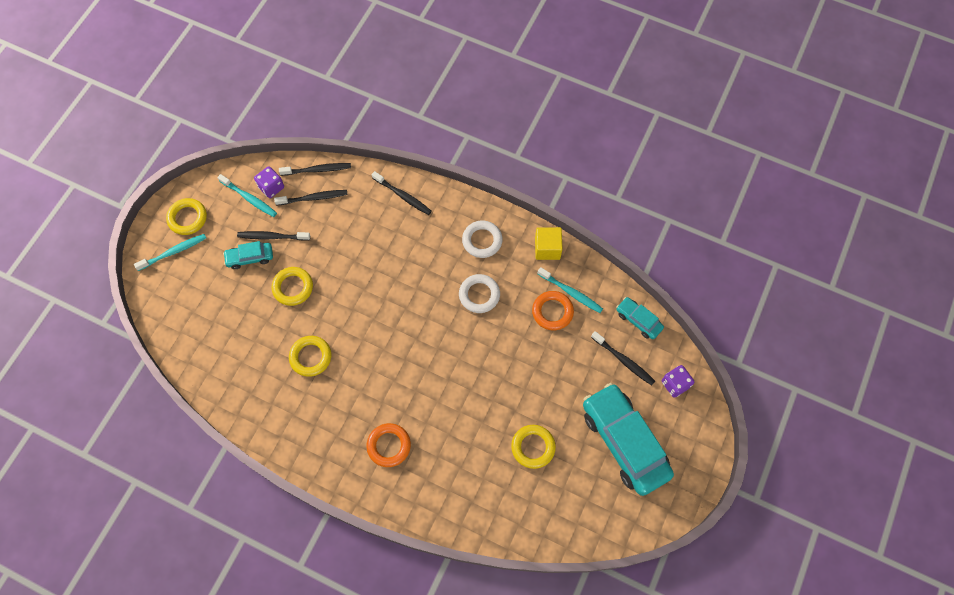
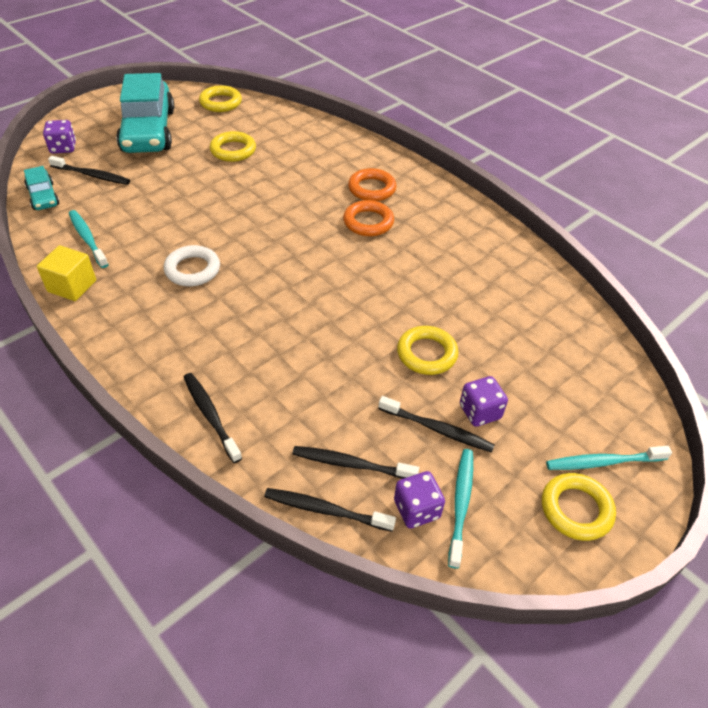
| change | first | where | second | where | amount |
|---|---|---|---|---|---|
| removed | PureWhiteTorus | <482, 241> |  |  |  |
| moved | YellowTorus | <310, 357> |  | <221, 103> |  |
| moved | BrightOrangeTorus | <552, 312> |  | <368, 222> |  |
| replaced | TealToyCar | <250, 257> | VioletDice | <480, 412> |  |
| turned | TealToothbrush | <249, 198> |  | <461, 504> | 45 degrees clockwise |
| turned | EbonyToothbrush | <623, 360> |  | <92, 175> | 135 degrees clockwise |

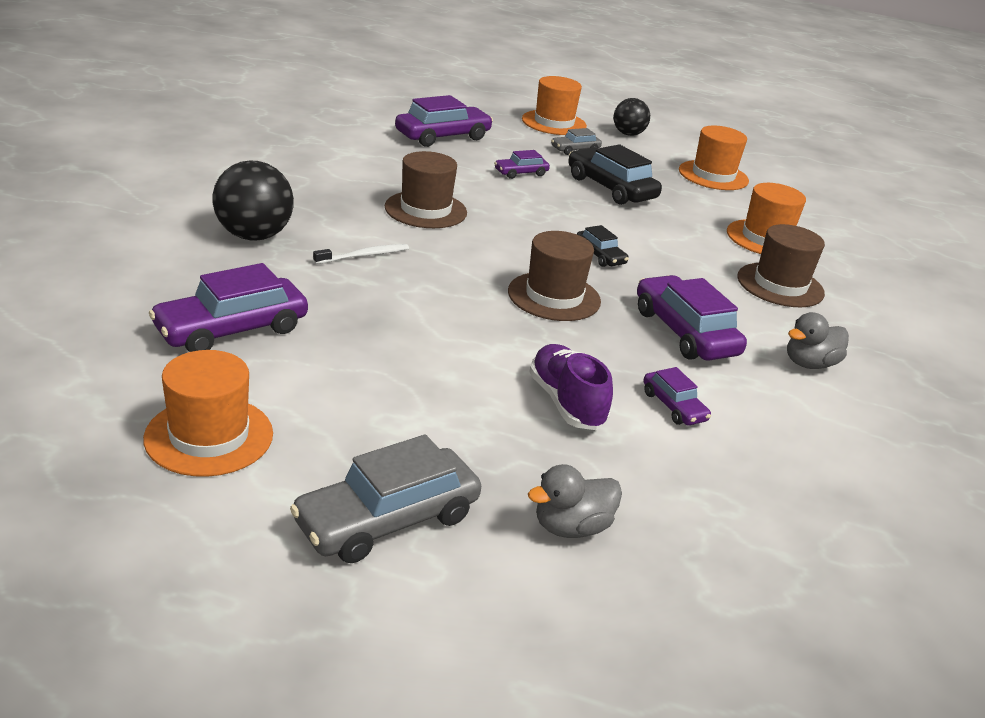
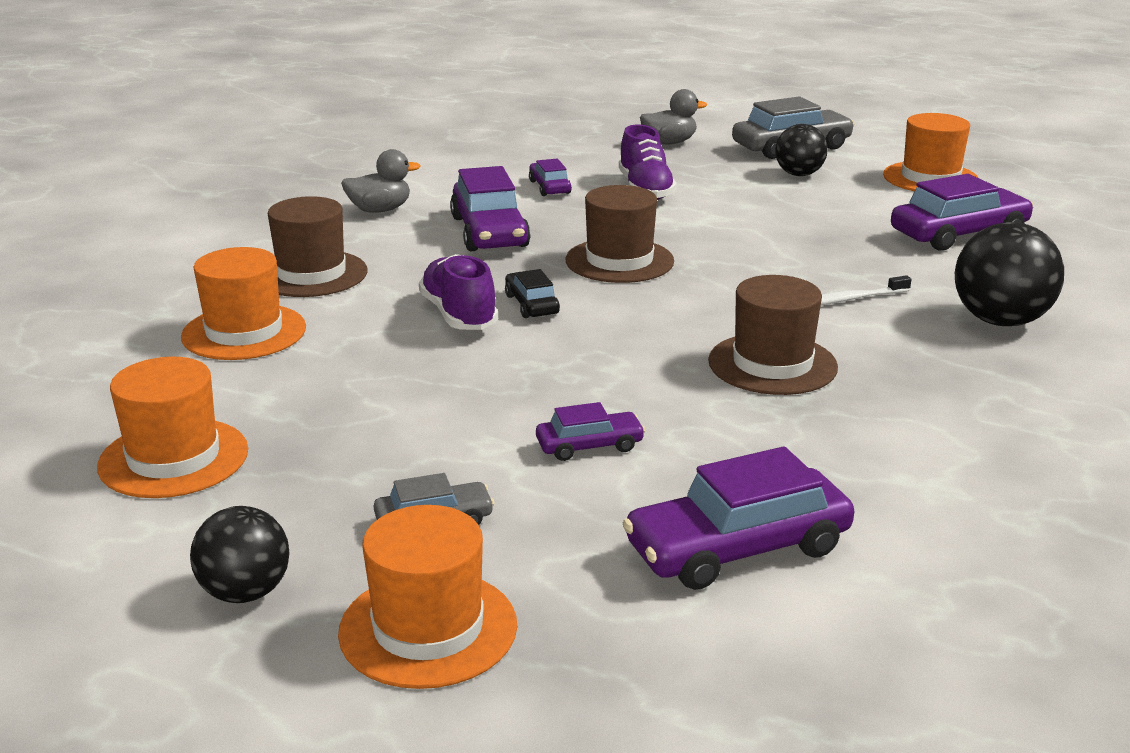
| change | first | where | second | where | amount |
|---|---|---|---|---|---|
| removed | EbonyToyCar | <611, 188> |  |  |  |
| added |  |  | VioletShoe | <459, 315> |  |
| added |  |  | EbonyPlayBall | <799, 174> |  |

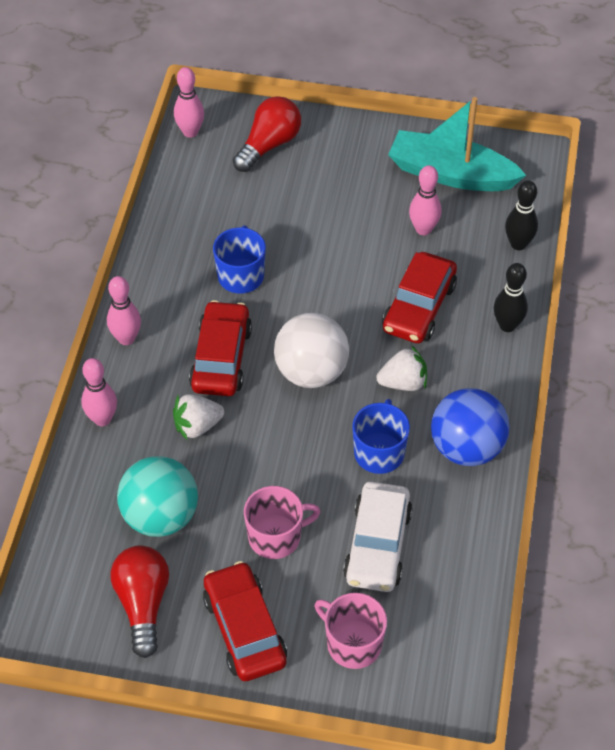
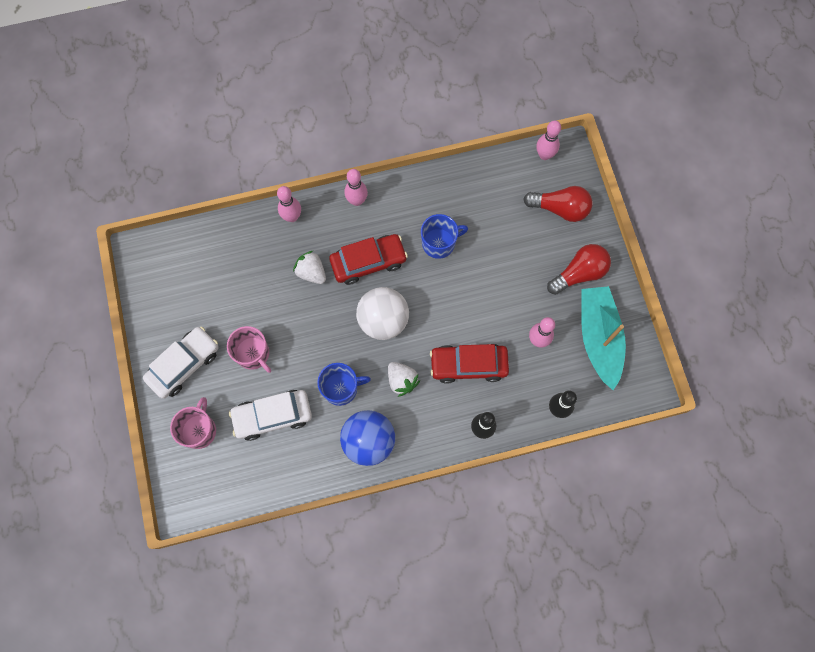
| change | first | where | second | where | amount |
|---|---|---|---|---|---|
| removed | TealPlayBall | <160, 516> |  |  |  |
| moved | RedLightBulb | <143, 604> |  | <579, 273> |  |
| recoloured | RedToyCar | <244, 629> | PureWhiteToyCar | <184, 365> |  |

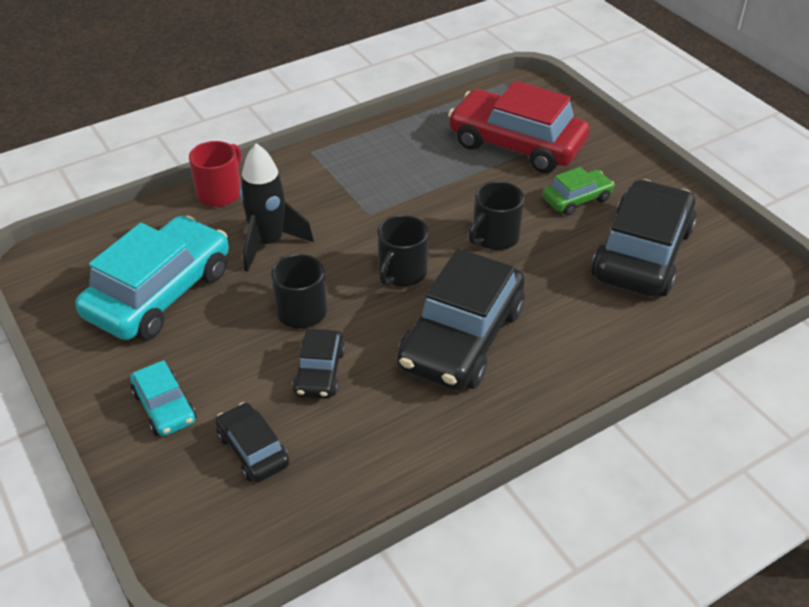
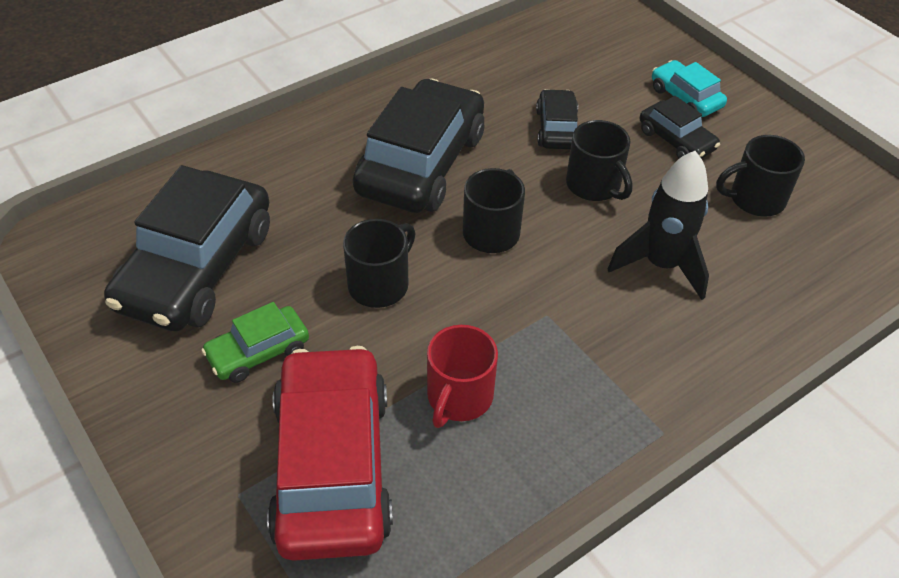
| change | first | where | second | where | amount |
|---|---|---|---|---|---|
| moved | RedCoffeeMug | <220, 193> |  | <459, 397> |  |
| moved | EbonyToyCar | <253, 450> |  | <676, 140> |  |
| replaced | TealToyCar | <159, 293> | EbonyCoffeeMug | <755, 199> |  |
| turned | RedToyCar | <516, 144> |  | <332, 465> | 120 degrees counterclockwise |

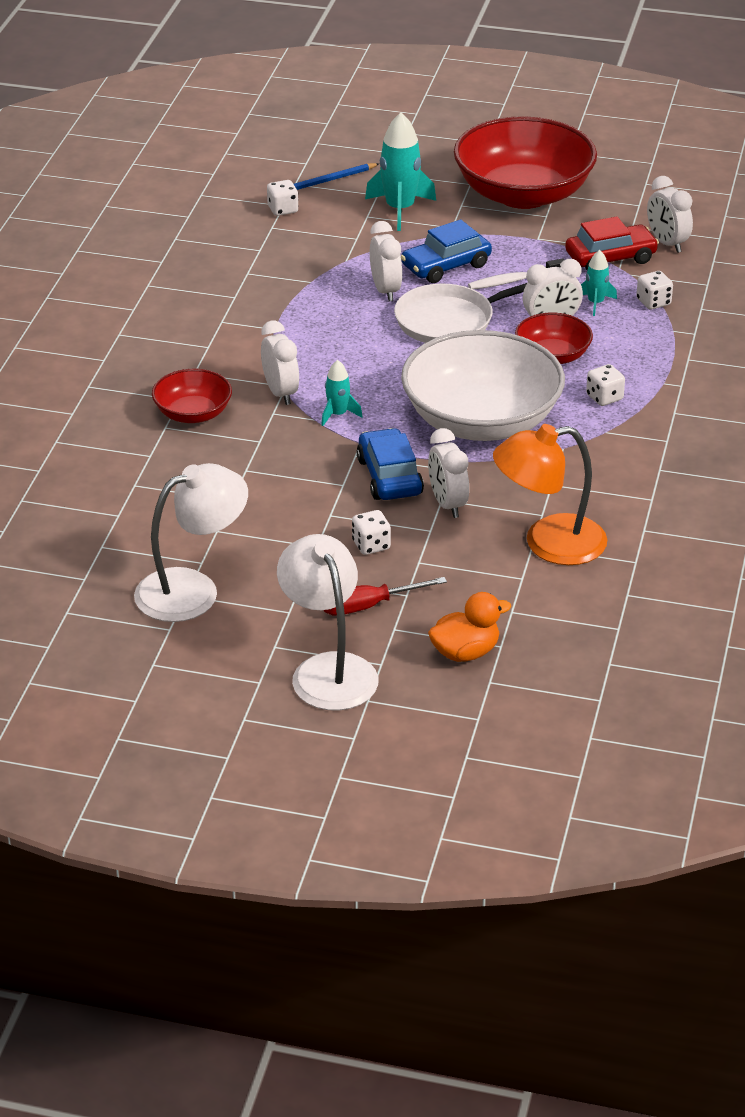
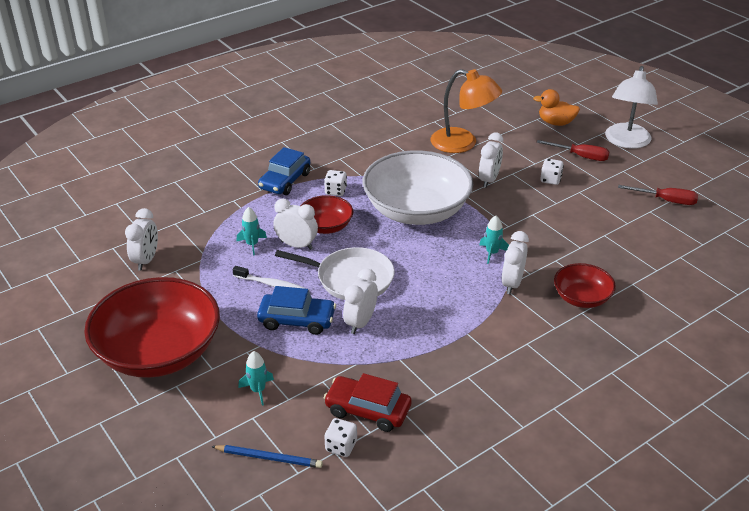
| change | first | where | second | where | amount |
|---|---|---|---|---|---|
| removed | PureWhiteDice | <653, 302> |  |  |  |
| moved | CobaltToyCar | <389, 476> |  | <285, 181> |  |
| moved | RedToyCar | <610, 258> |  | <368, 410> |  |
| replaced | PureWhiteLamp | <192, 589> | RedHandScrewdriver | <666, 200> |  |
| resized | TealToyRocket | <400, 209> |  | <258, 390> | x0.54 |

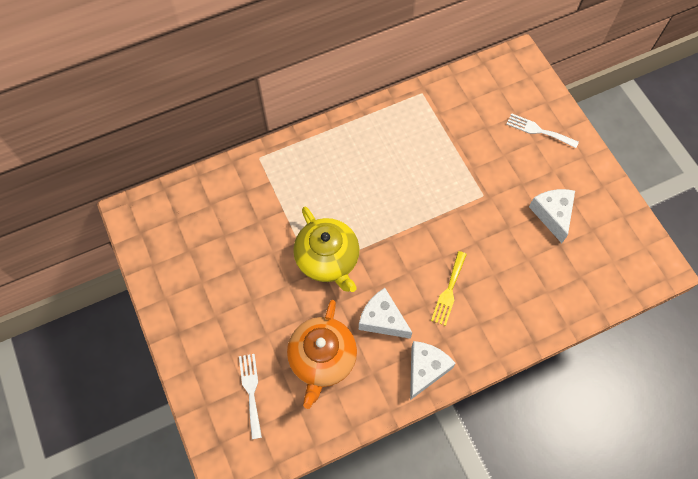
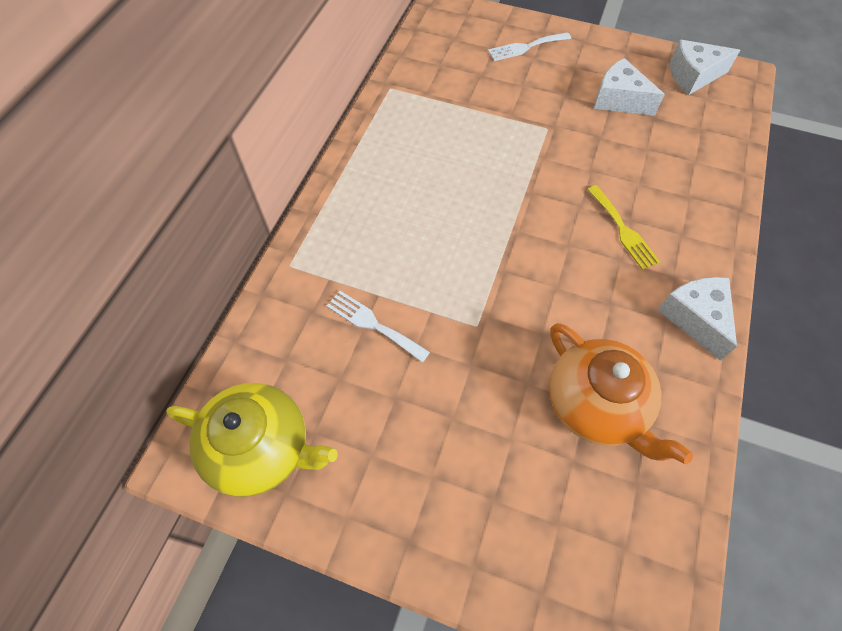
| change | first | where | second | where | amount |
|---|---|---|---|---|---|
| moved | PureWhiteFork | <251, 391> |  | <373, 324> |  |
| moved | YellowChinaTeapot | <328, 259> |  | <261, 448> |  |
| moved | PureWhiteCheeseWedge | <382, 319> |  | <693, 76> |  |

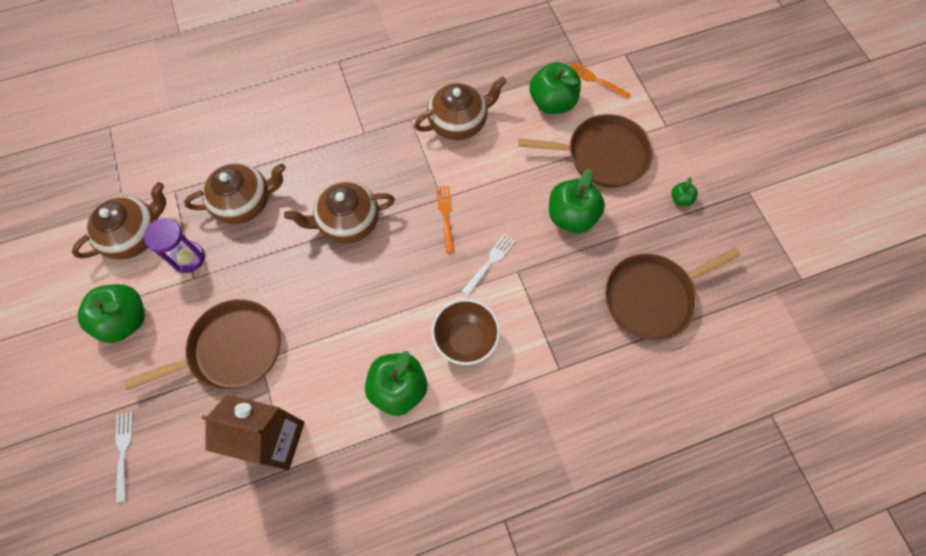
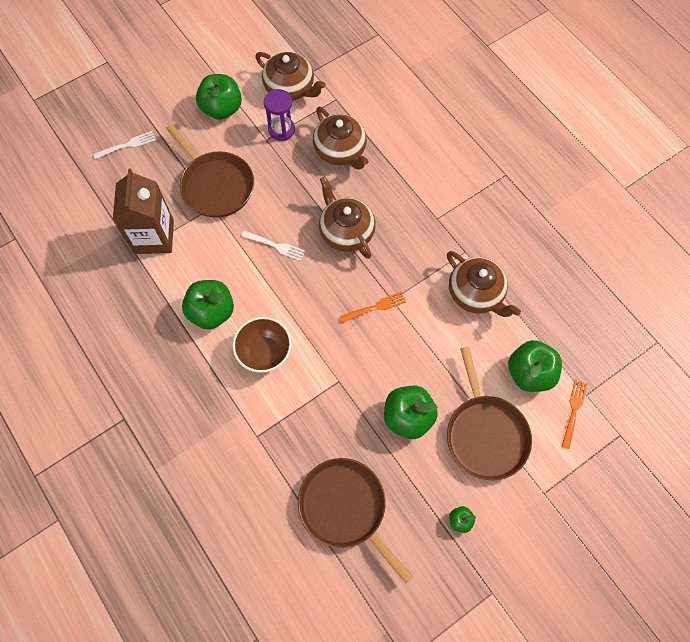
| change | first | where | second | where | amount |
|---|---|---|---|---|---|
| moved | PureWhiteFork | <489, 263> |  | <275, 246> |  |

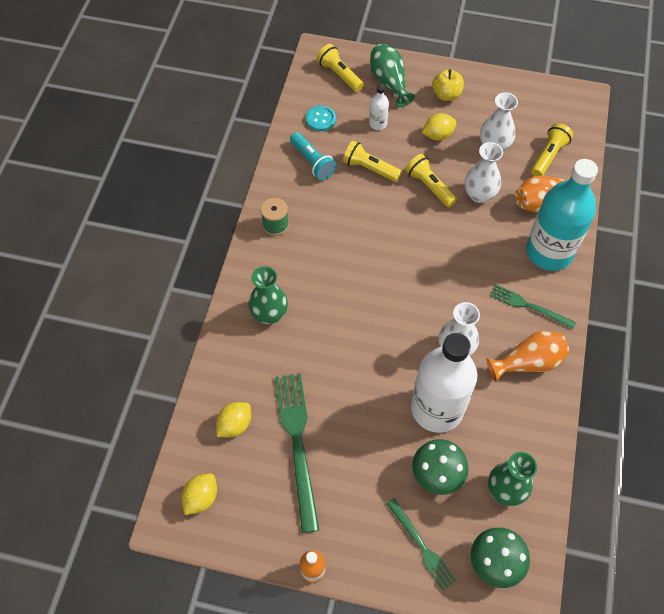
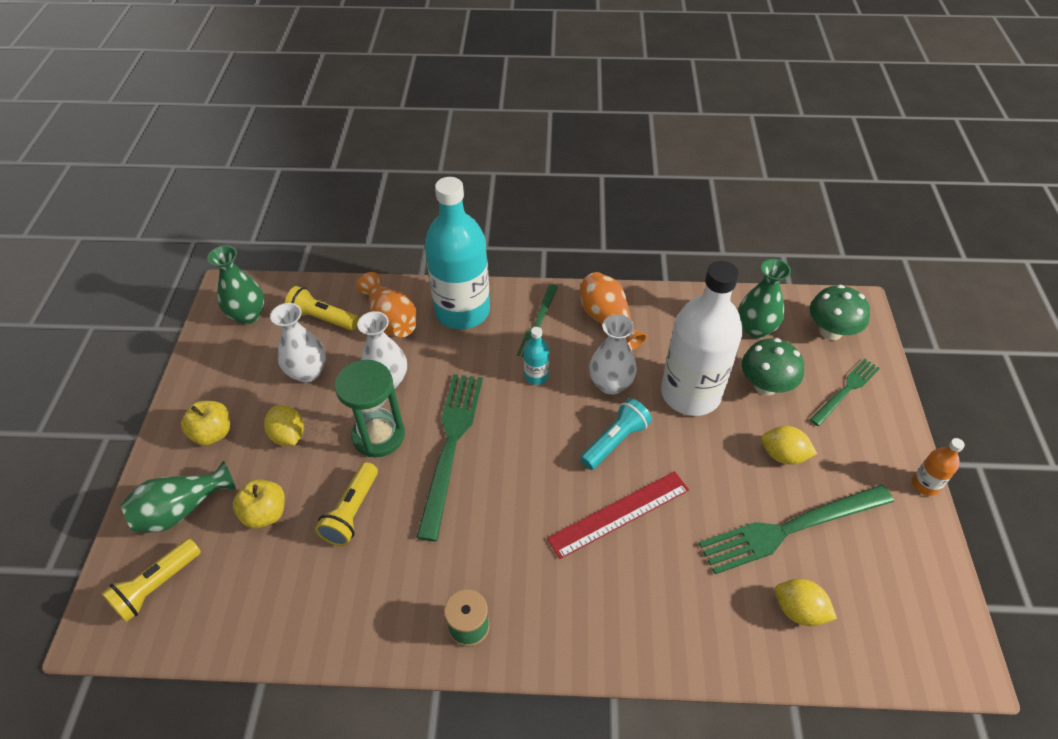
| change | first | where | second | where | amount |
|---|---|---|---|---|---|
| removed | TealSewingButton | <320, 119> |  |  |  |
| added |  |  | LeafGreenFork | <451, 446> |  |
| added |  |  | TealBottle | <536, 376> |  |
| added |  |  | RedMeasuringStick | <619, 514> |  |
| moved | YellowLemon | <201, 498> |  | <783, 455> |  |
| moved | LeafGreenFlowerVase | <269, 314> |  | <248, 315> |  |
| moved | TealPocketTorch | <312, 162> |  | <615, 441> |  |
| replaced | PureWhiteBottle | <378, 123> | YellowApple | <265, 513> |  |
| replaced | YellowPocketTorch | <429, 186> | LeafGreenSandglass | <378, 435> |  |

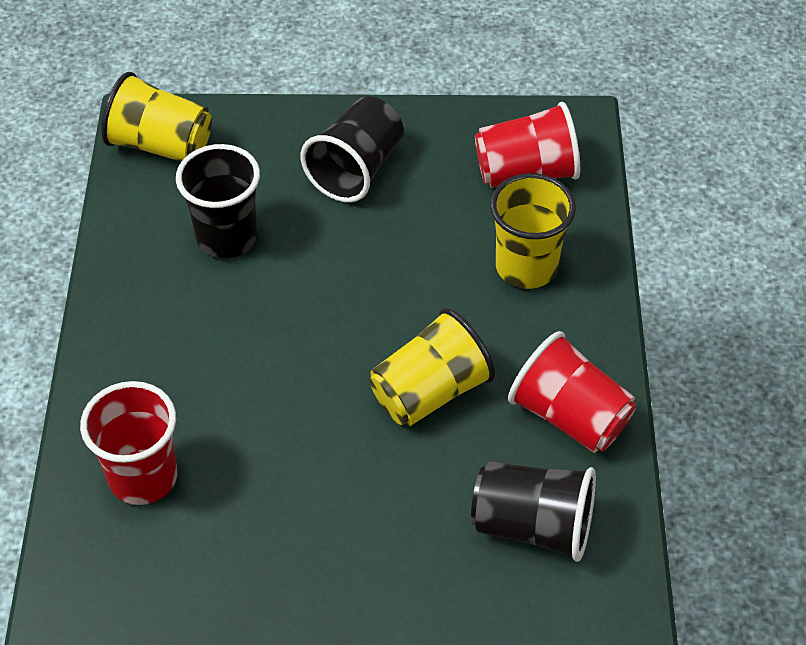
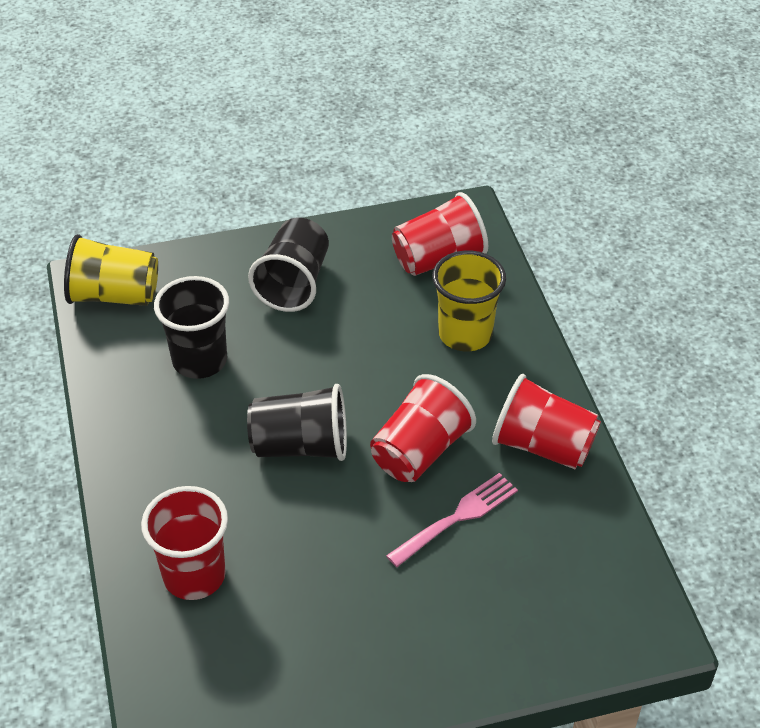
| change | first | where | second | where | amount |
|---|---|---|---|---|---|
| added |  |  | PinkFork | <456, 519> |  |
| moved | EbonyBeaker | <533, 526> |  | <301, 446> |  |
| recoloured | YellowBeaker | <430, 392> | RedBeaker | <420, 451> |  |

